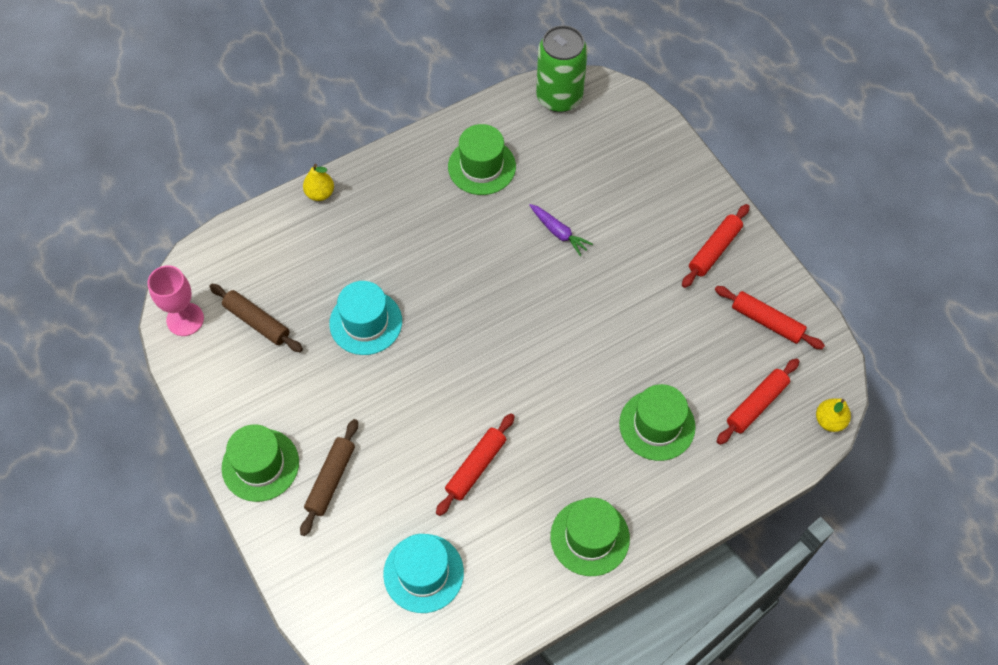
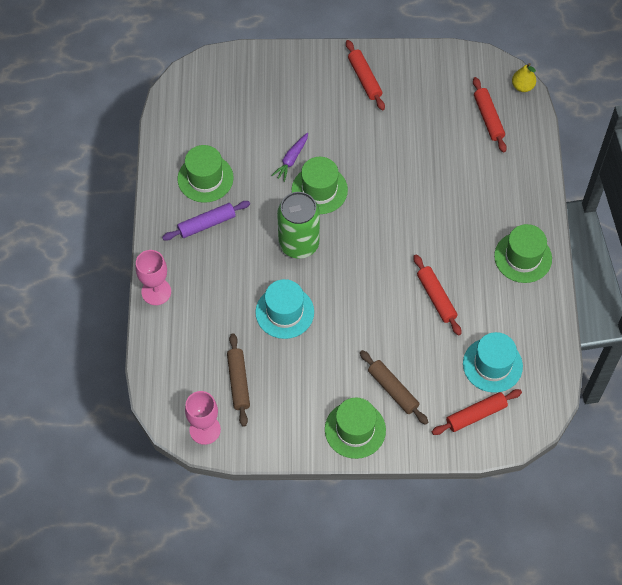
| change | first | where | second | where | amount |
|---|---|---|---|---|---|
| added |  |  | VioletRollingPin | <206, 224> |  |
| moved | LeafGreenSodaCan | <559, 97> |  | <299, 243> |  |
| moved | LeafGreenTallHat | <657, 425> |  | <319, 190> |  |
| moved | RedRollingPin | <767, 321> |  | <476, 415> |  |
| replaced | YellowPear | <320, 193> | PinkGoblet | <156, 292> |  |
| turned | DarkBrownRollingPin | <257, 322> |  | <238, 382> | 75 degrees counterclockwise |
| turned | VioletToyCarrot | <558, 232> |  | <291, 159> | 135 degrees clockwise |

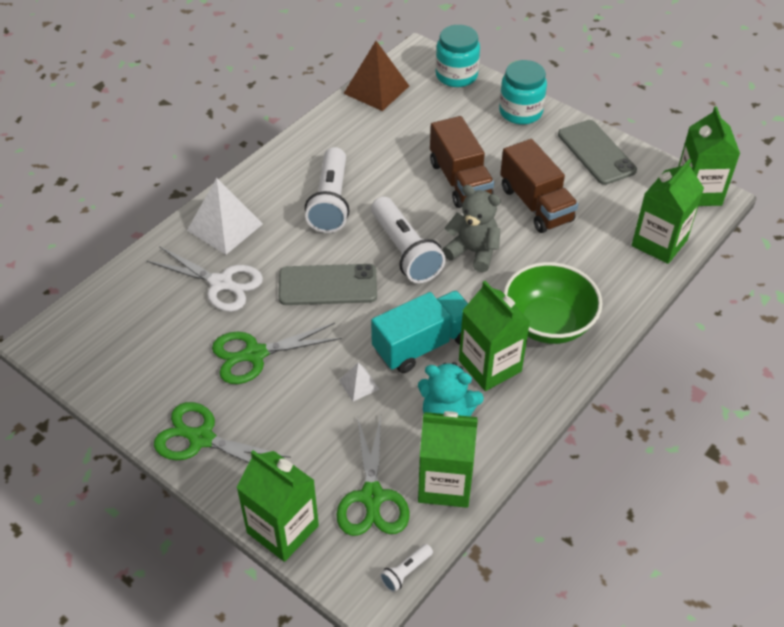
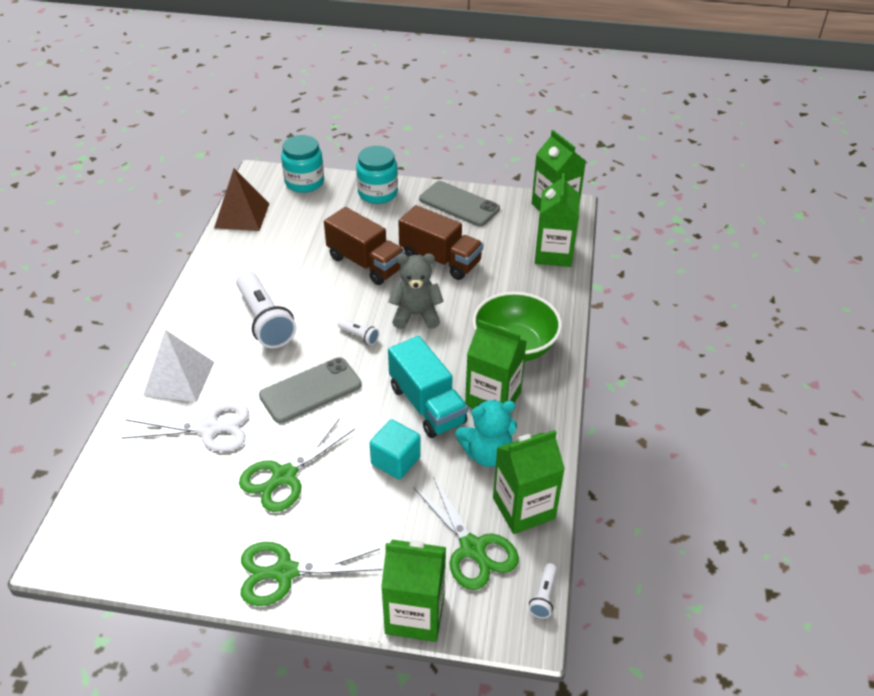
| change | first | where | second | where | amount |
|---|---|---|---|---|---|
| replaced | PureWhitePyramidShape | <359, 384> | TealBlock | <395, 461> |  |
| turned | TealToyTruck | <423, 344> |  | <427, 405> | 120 degrees clockwise |
| resized | PureWhitePocketTorch | <405, 251> |  | <359, 336> | x0.44 |

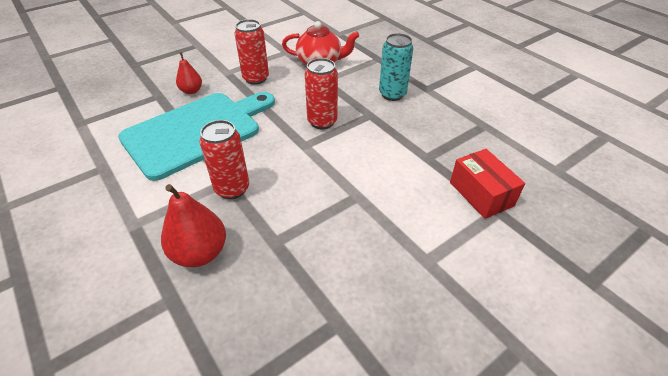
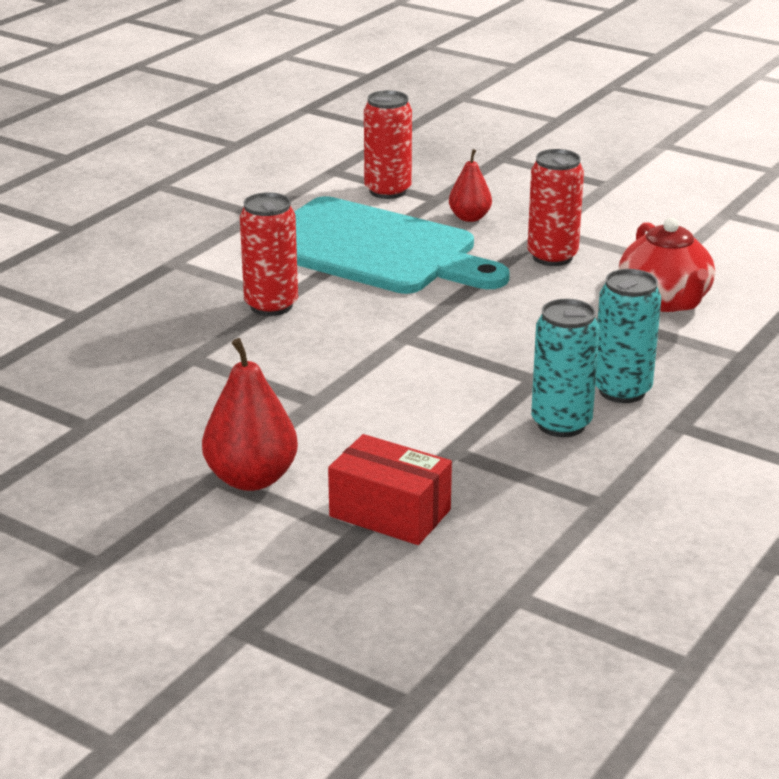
| change | first | where | second | where | amount |
|---|---|---|---|---|---|
| added |  |  | TealSodaCan | <561, 424> |  |
| moved | RedPear | <200, 253> |  | <251, 478> |  |
| moved | RedSodaCan | <322, 122> |  | <387, 191> |  |
| turned | RedBox | <481, 194> |  | <390, 513> | 75 degrees clockwise |

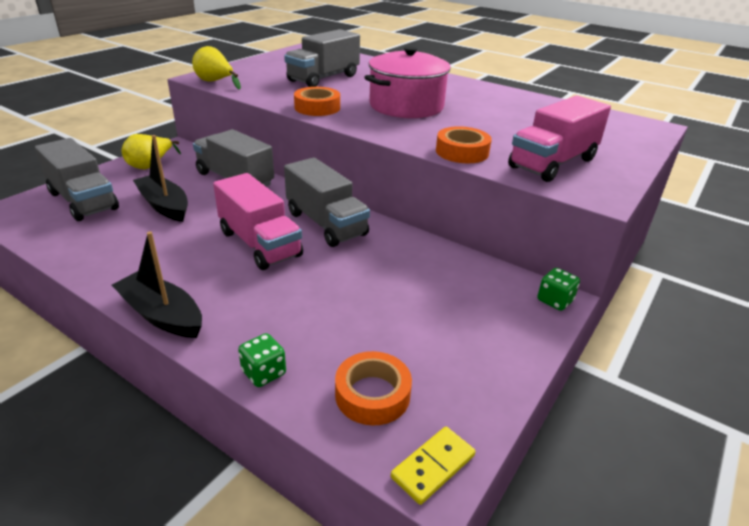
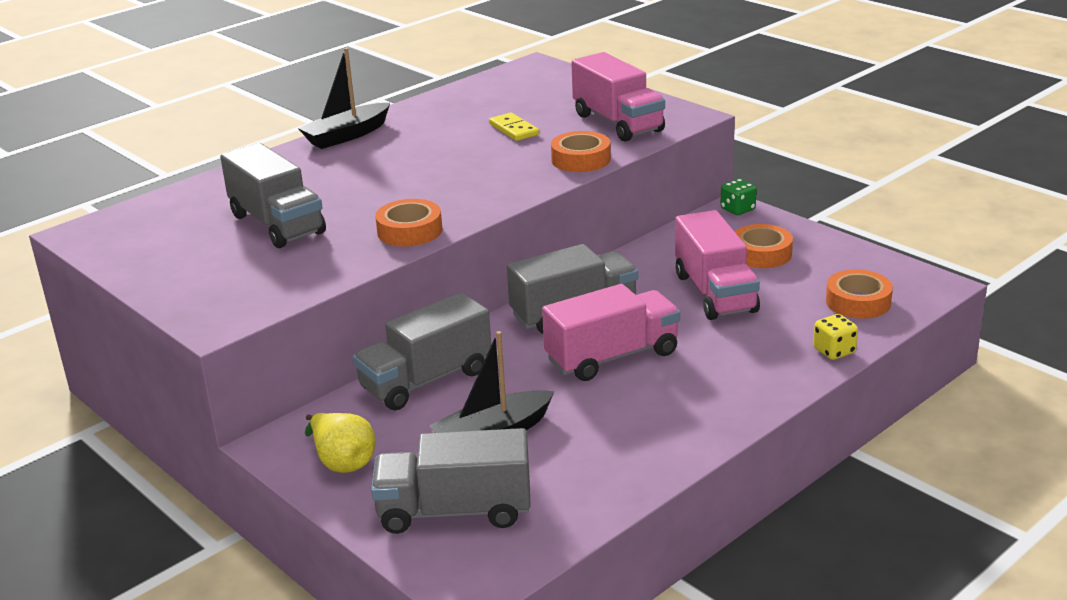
| change | first | where | second | where | amount |
|---|---|---|---|---|---|
| removed | YellowPear | <215, 82> |  |  |  |
| removed | PinkPot | <406, 106> |  |  |  |
| added |  |  | PinkToyTruck | <715, 293> |  |
| added |  |  | BrightOrangeStickyTape | <761, 253> |  |
| moved | EbonyToyBoat | <162, 315> |  | <347, 135> |  |
| moved | YellowDominoPiece | <433, 466> |  | <514, 129> |  |
| recoloured | LeafGreenDice | <264, 373> | YellowDice | <834, 351> |  |
| turned | GreyToyTruck | <83, 201> |  | <455, 511> | 150 degrees counterclockwise |

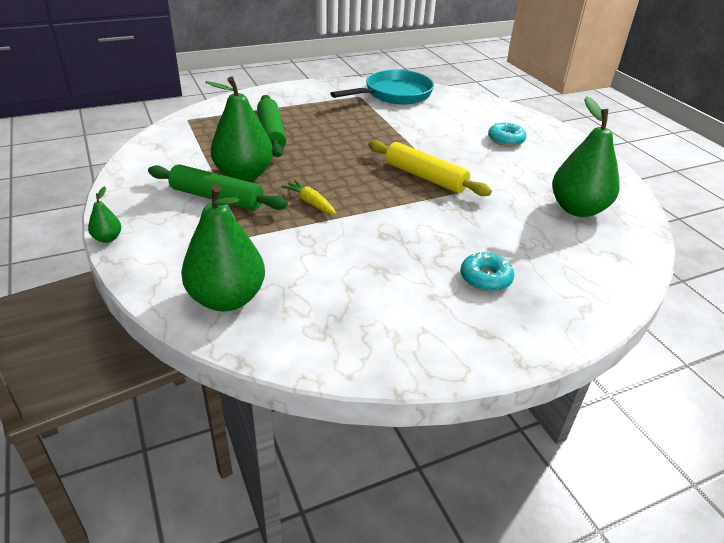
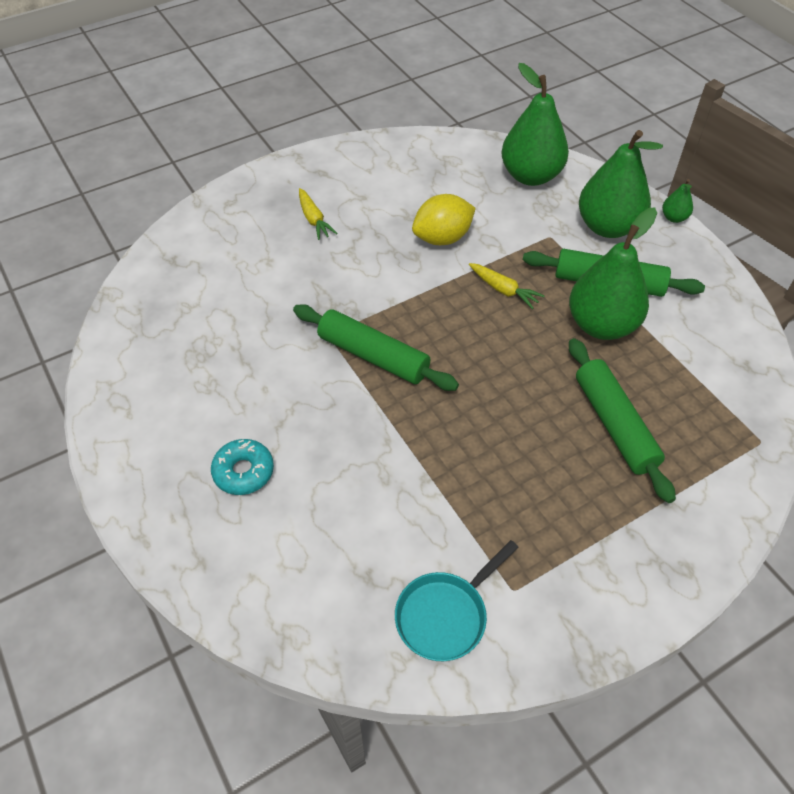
| change | first | where | second | where | amount |
|---|---|---|---|---|---|
| added |  |  | YellowLemon | <442, 238> |  |
| moved | LeafGreenPear | <577, 209> |  | <607, 227> |  |
| replaced | TealDoughnut | <485, 278> | YellowToyCarrot | <314, 219> |  |
| recoloured | YellowRollingPin | <425, 177> | LeafGreenRollingPin | <373, 356> |  |
| resized | TealPan | <394, 94> |  | <445, 615> | x0.64 |

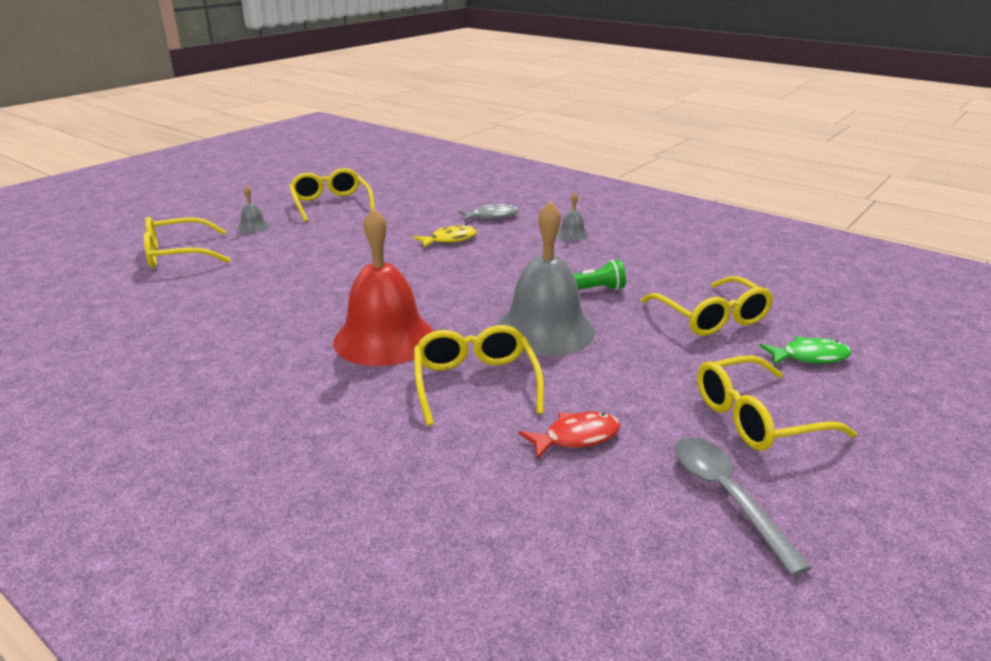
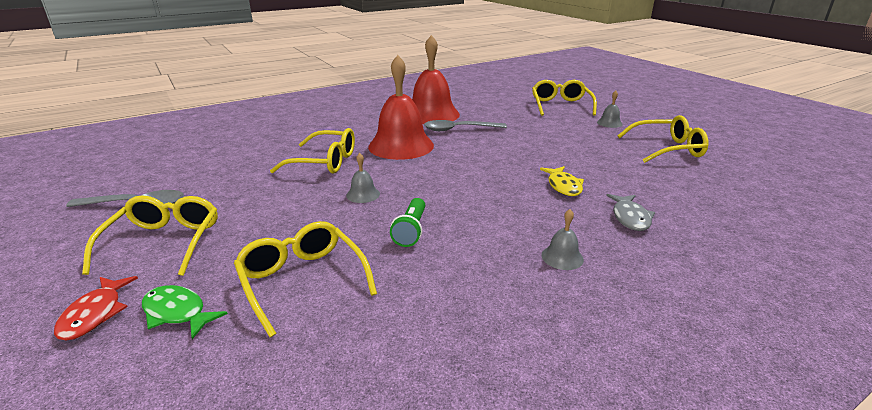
| change | first | where | second | where | amount |
|---|---|---|---|---|---|
| added |  |  | RedHandBell | <431, 114> |  |
| added |  |  | GreyTeaspoon | <459, 129> |  |
| moved | RedToyFish | <576, 437> |  | <95, 314> |  |
| turned | YellowEyeglasses | <710, 317> |  | <303, 281> | 60 degrees clockwise |
| turned | LeafGreenToyFish | <809, 357> |  | <177, 313> | 105 degrees clockwise |
| resized | GreyHandBell | <545, 330> |  | <363, 194> | x0.42 |

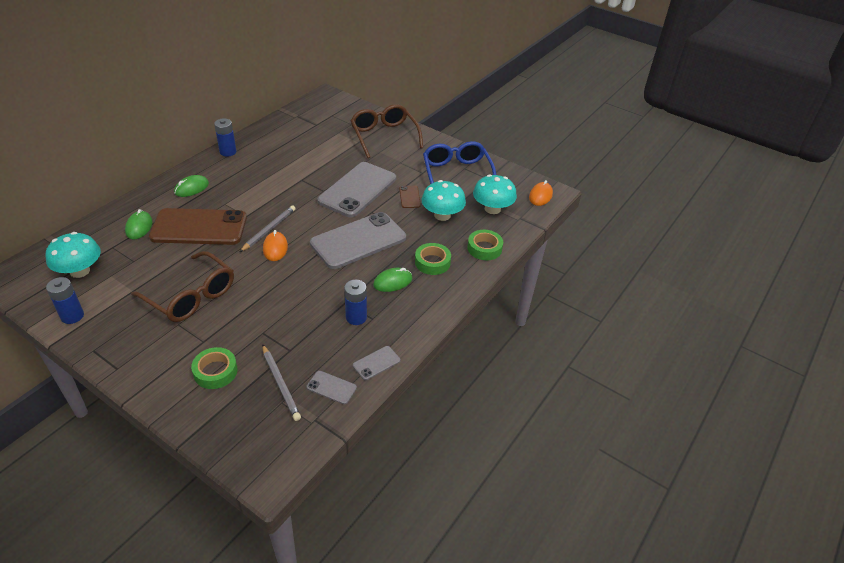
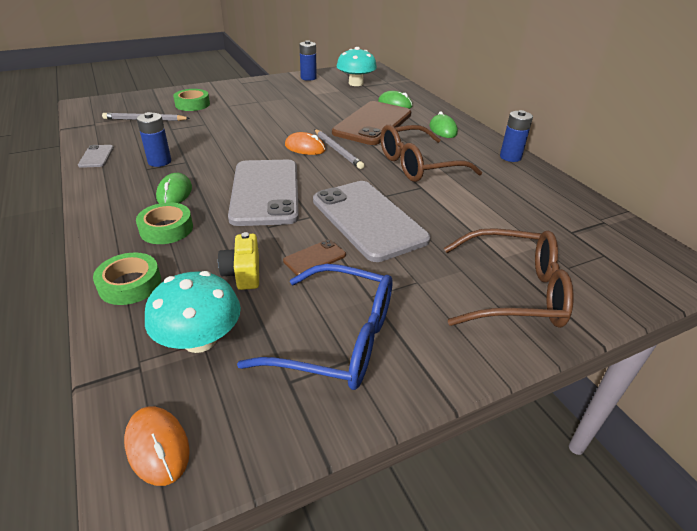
| change | first | where | second | where | amount |
|---|---|---|---|---|---|
| removed | GreyPhone | <331, 387> |  |  |  |
| moved | DarkBrownEyeglasses | <191, 296> |  | <417, 165> |  |
| replaced | TealMushroom | <442, 215> | YellowPhotoCamera | <243, 273> |  |
| turned | DarkBrownPhone | <409, 197> |  | <314, 258> | 60 degrees counterclockwise |

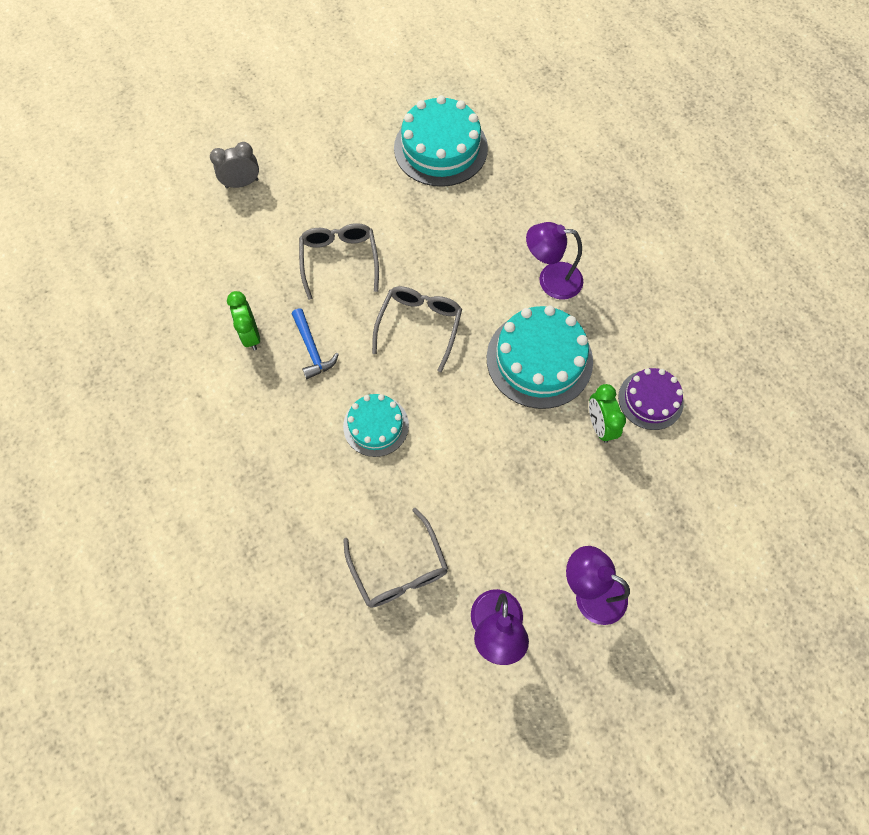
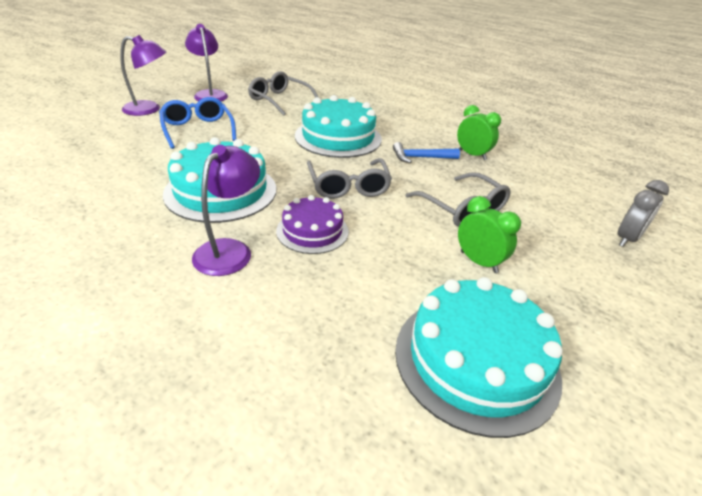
| change | first | where | second | where | amount |
|---|---|---|---|---|---|
| added |  |  | CobaltEyeglasses | <198, 129> |  |
| moved | LeafGreenBedsideClock | <599, 425> |  | <478, 262> |  |
| moved | VioletCake | <650, 399> |  | <312, 231> |  |
| turned | CobaltHammer | <312, 349> |  | <421, 158> | 45 degrees counterclockwise |
| turned | VioletLamp | <550, 280> |  | <229, 250> | 45 degrees counterclockwise |
| resized | TealCake | <376, 425> |  | <338, 137> | x1.68 |

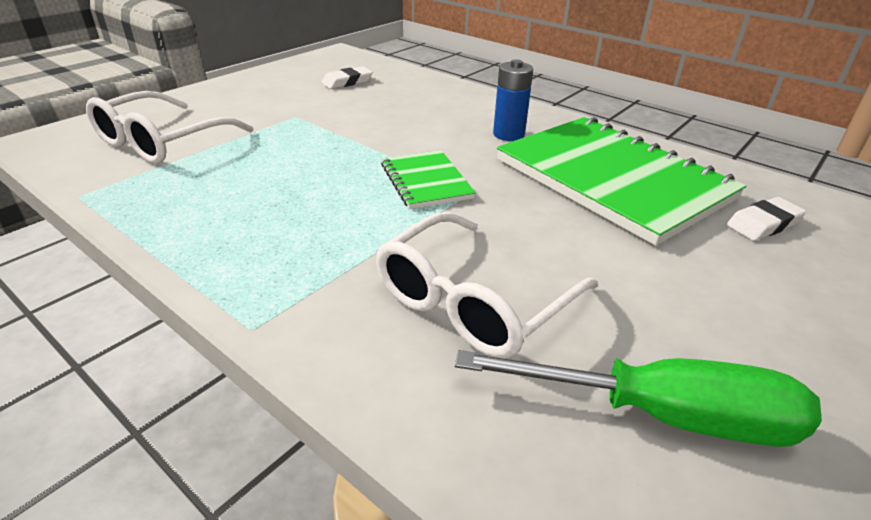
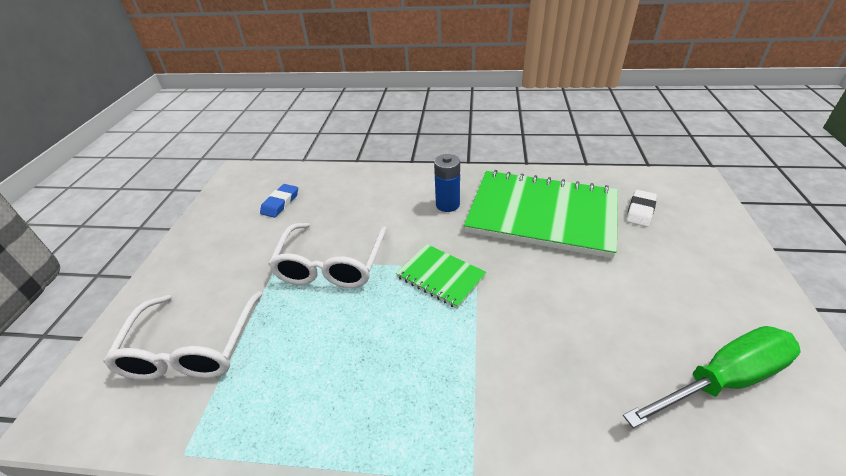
| change | first | where | second | where | amount |
|---|---|---|---|---|---|
| moved | PureWhiteEyeglasses | <473, 301> |  | <331, 265> |  |
| recoloured | PureWhitePencilEraser | <347, 82> | CobaltPencilEraser | <280, 203> |  |

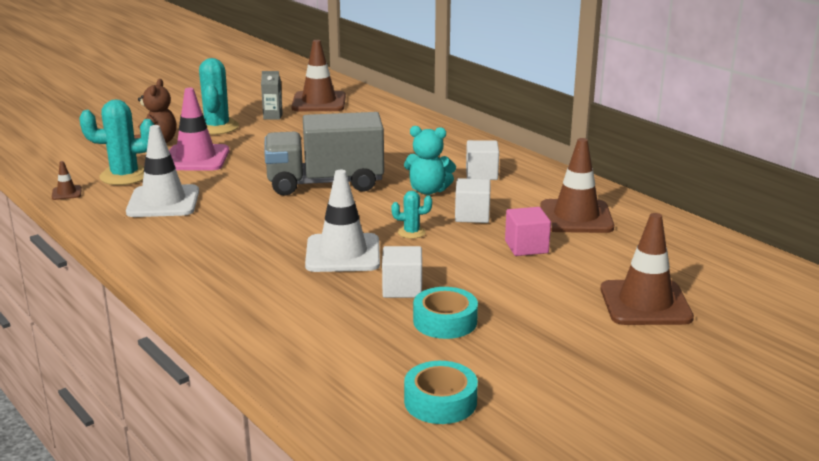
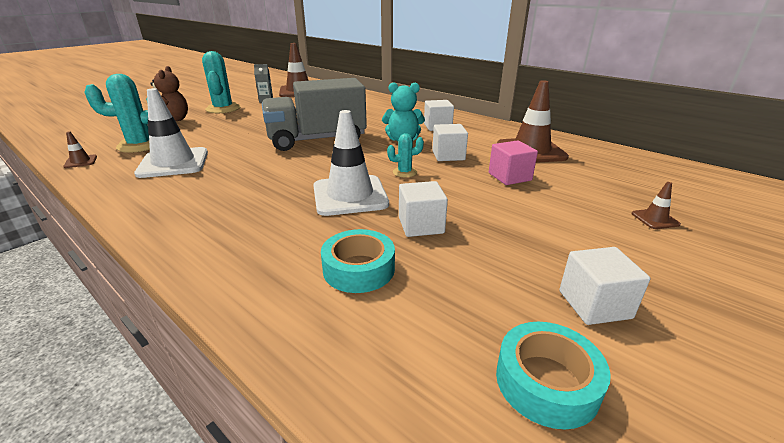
| change | first | where | second | where | amount |
|---|---|---|---|---|---|
| removed | PinkRoadCone | <196, 158> |  |  |  |
| added |  |  | PureWhiteBlock | <594, 304> |  |
| moved | TealStickyTape | <445, 321> |  | <359, 269> |  |
| resized | DarkBrownRoadCone | <645, 303> |  | <655, 219> | x0.43 |

